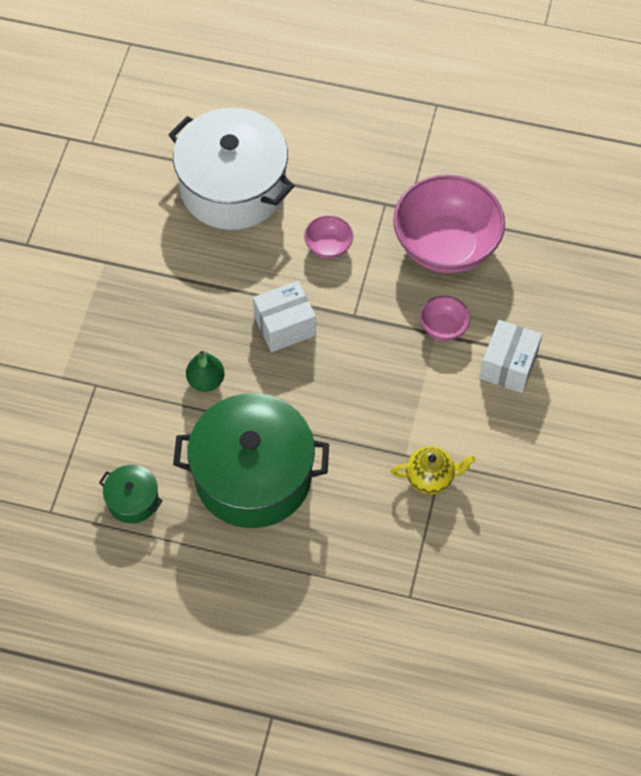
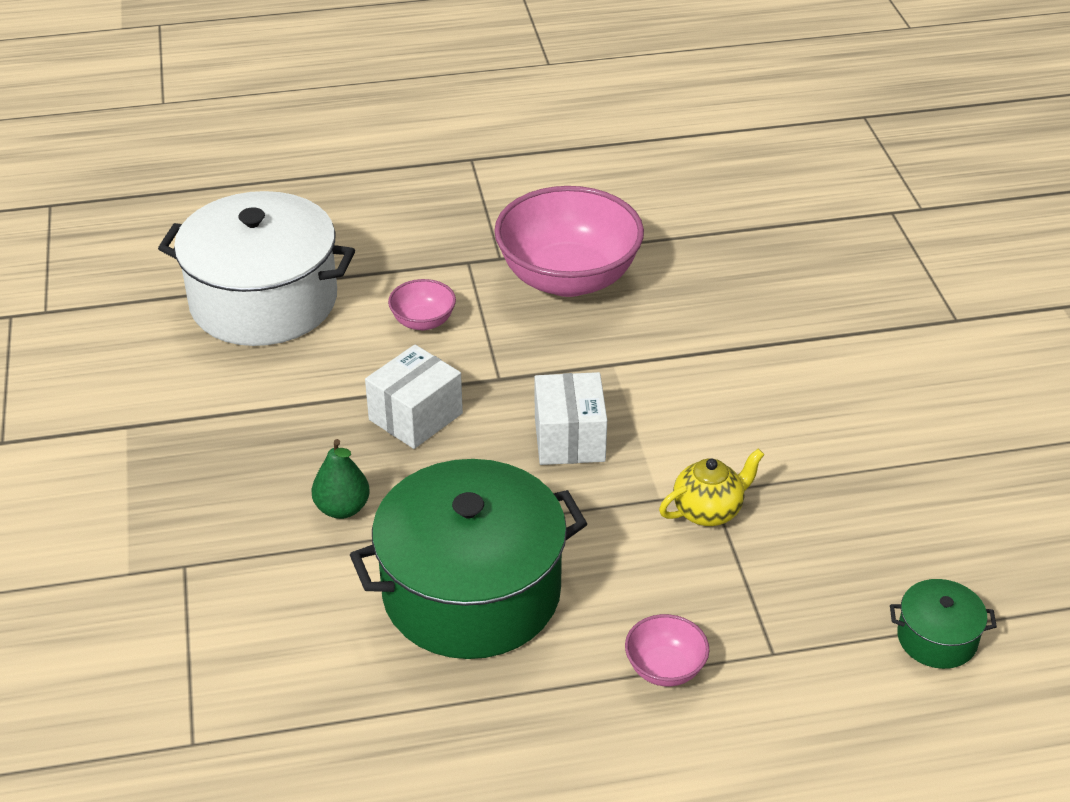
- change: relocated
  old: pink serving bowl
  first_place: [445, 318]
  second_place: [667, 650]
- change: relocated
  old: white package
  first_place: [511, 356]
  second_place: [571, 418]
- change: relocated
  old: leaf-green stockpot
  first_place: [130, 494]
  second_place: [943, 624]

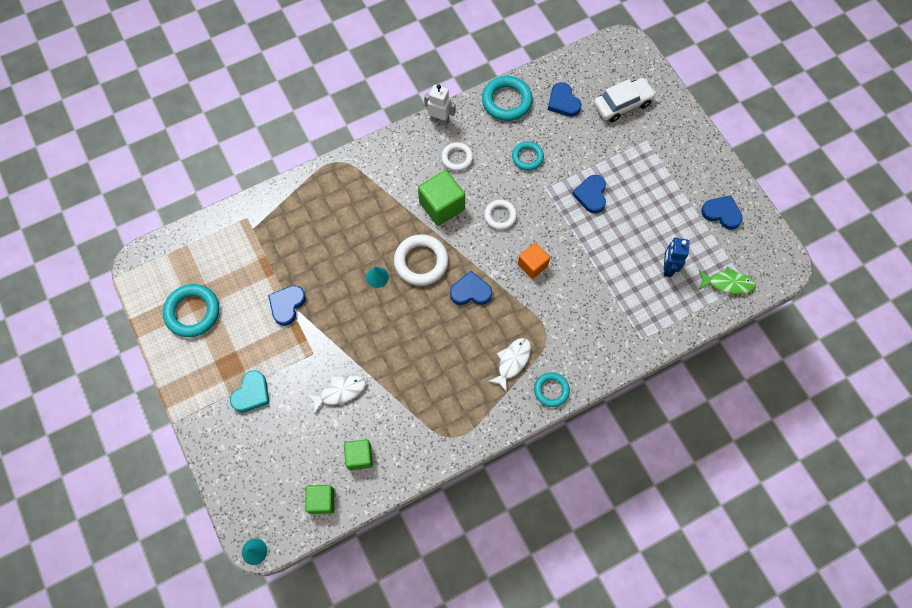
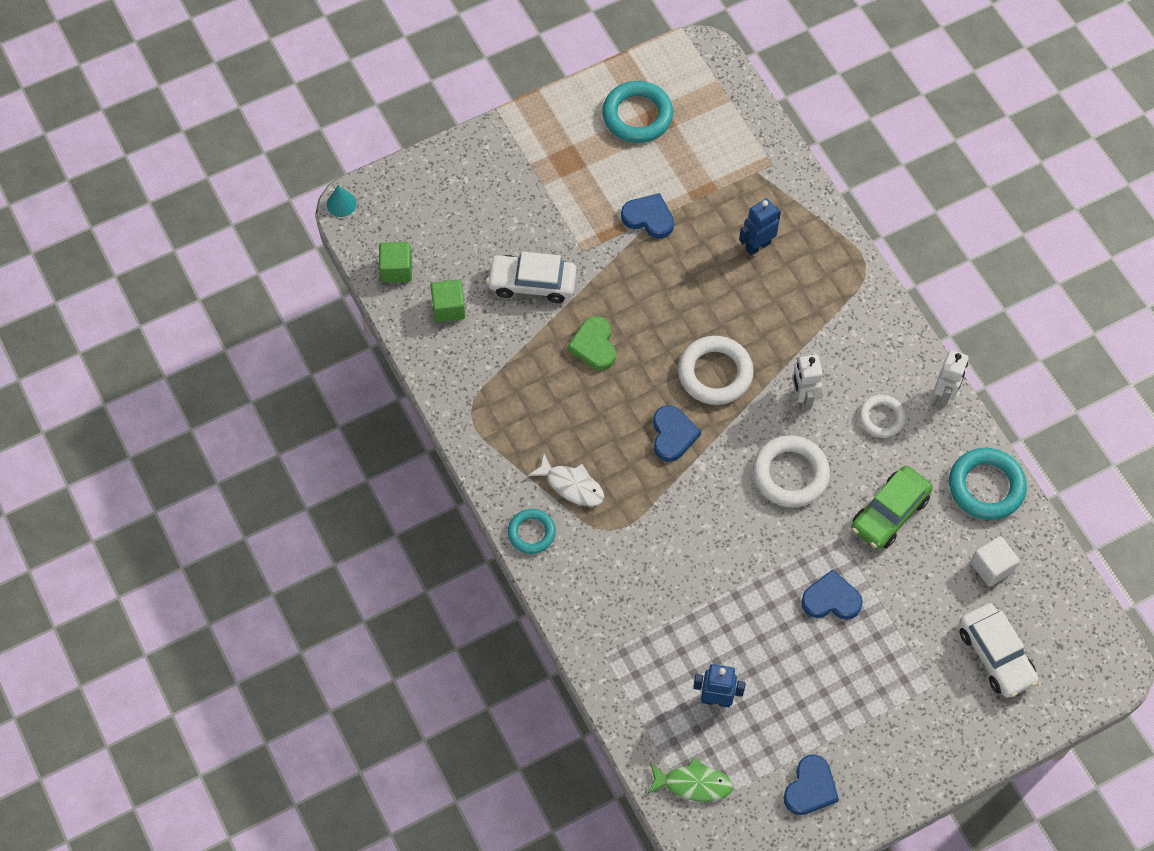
- change: exchanged
  old: cobalt love heart
  new: white solid cube
  first_place: [564, 99]
  second_place: [995, 561]
- change: exchanged
  old: teal torus
  new: leaf-green automobile
  first_place: [528, 156]
  second_place: [892, 508]
- change: exchanged
  old: leaf-green solid cube
  new: white robot figure
  first_place: [441, 198]
  second_place: [807, 383]
- change: size
  old: white torus
  first_place: [500, 215]
  second_place: [791, 471]
  factor: 1.63
- change: missing
  old: orange solid cube
  first_place: [534, 261]
- change: spun
  old: leaf-green fish
  first_place: [727, 280]
  second_place: [690, 780]
  degrees: -90
- change: missing
  old: teal cone shape
  first_place: [377, 277]
- change: missing
  old: teal love heart
  first_place: [249, 391]
- change: exchanged
  old: white fish
  new: white automobile
  first_place: [336, 394]
  second_place: [531, 277]
- change: appeared
  new: cobalt robot figure
  second_place: [760, 226]
- change: appeared
  new: leaf-green love heart
  second_place: [592, 343]

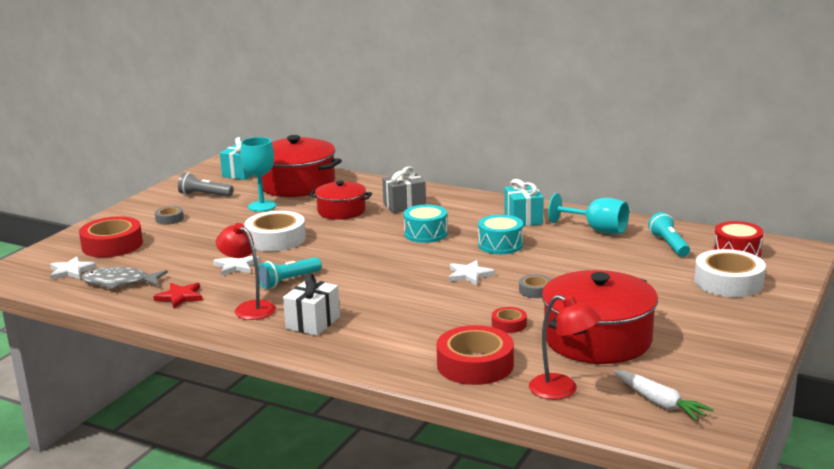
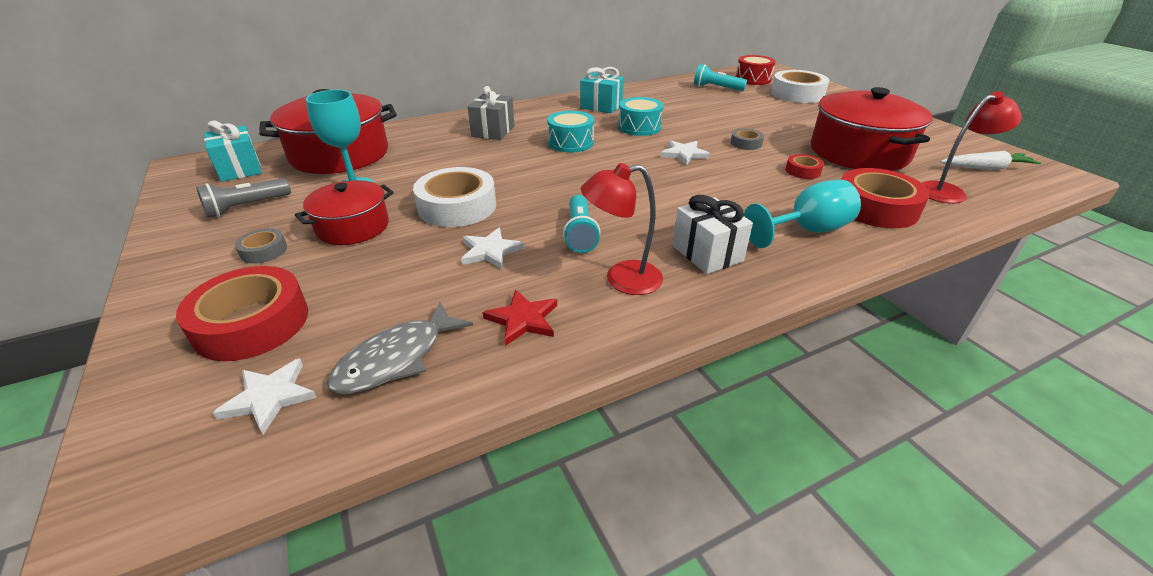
- change: relocated
  old: scarlet stockpot
  first_place: [340, 200]
  second_place: [344, 212]
- change: relocated
  old: teal wine glass
  first_place: [588, 213]
  second_place: [802, 214]

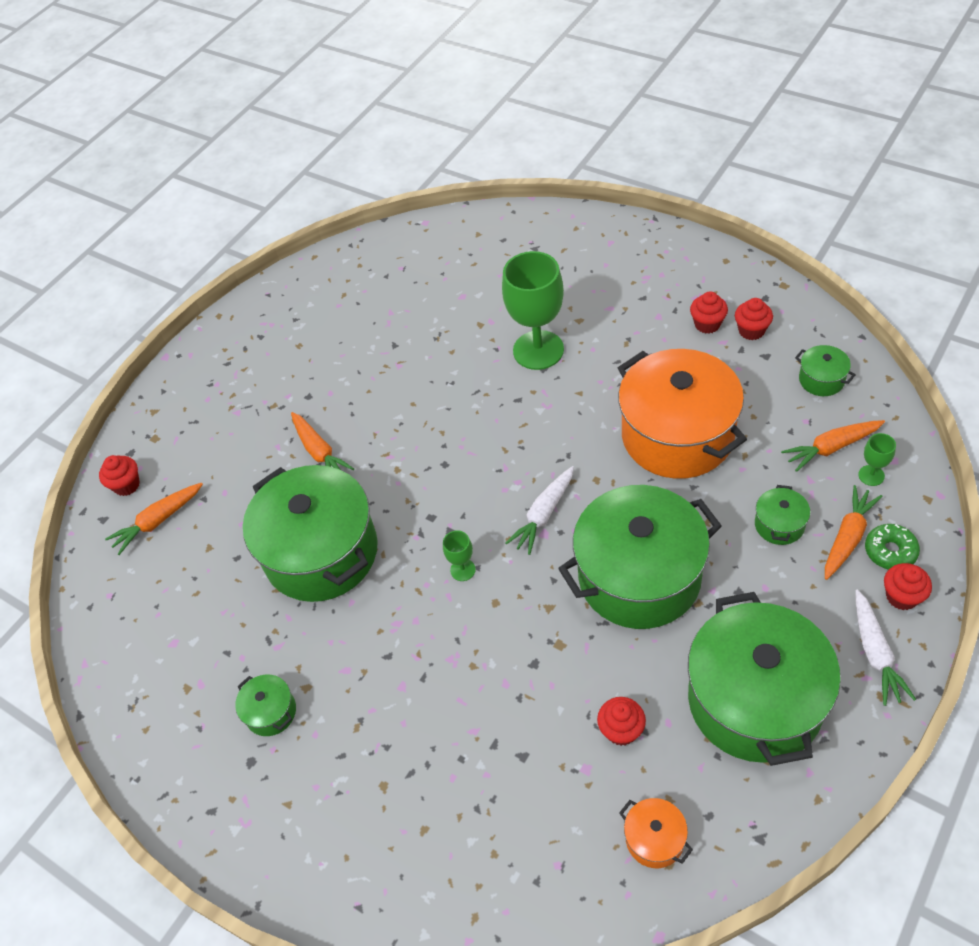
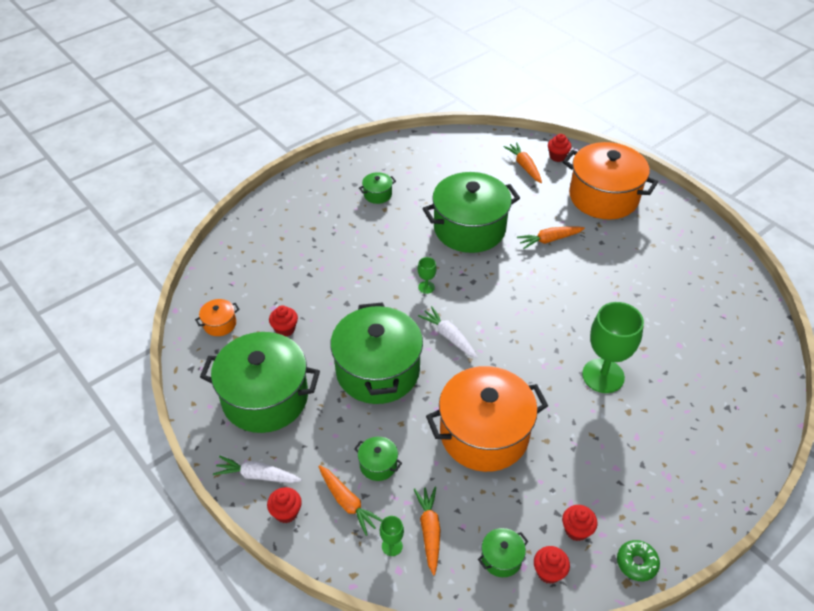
- change: relocated
  old: scarlet muffin
  first_place: [709, 312]
  second_place: [552, 565]
- change: relocated
  old: leaf-green glazed donut
  first_place: [892, 547]
  second_place: [638, 560]
- change: appeared
  new: orange stockpot
  second_place: [610, 181]

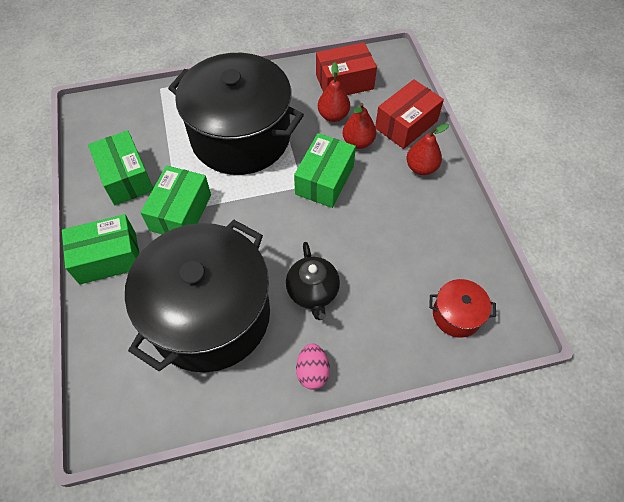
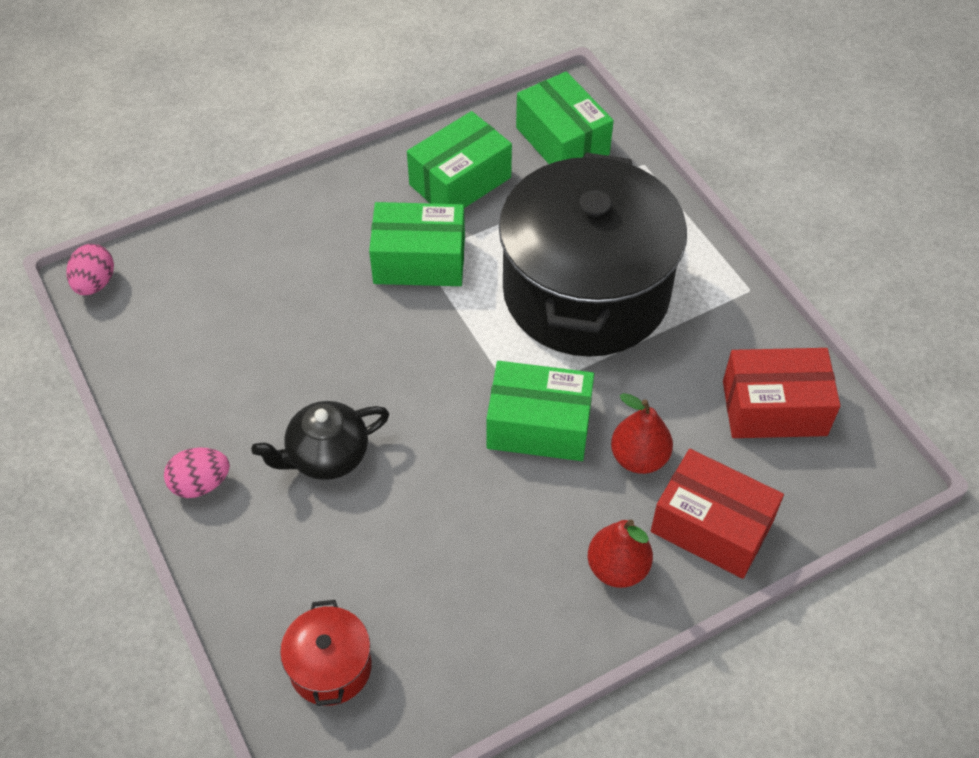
- change: spun
  old: scarlet package
  first_place: [346, 68]
  second_place: [782, 393]
  degrees: -60
- change: missing
  old: scarlet pear
  first_place: [334, 92]
- change: relocated
  old: leaf-green package
  first_place: [100, 249]
  second_place: [565, 117]
- change: missing
  old: black stockpot
  first_place: [197, 296]
- change: appeared
  new: pink toy egg
  second_place: [90, 269]

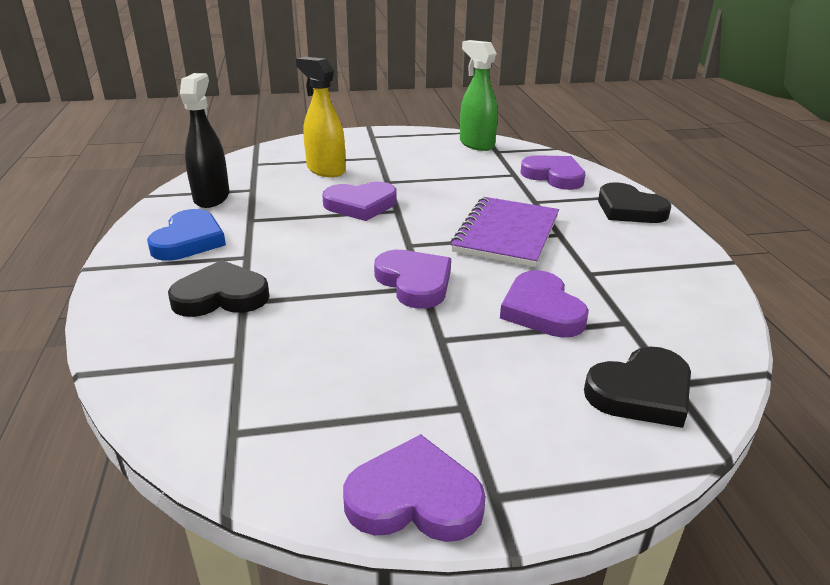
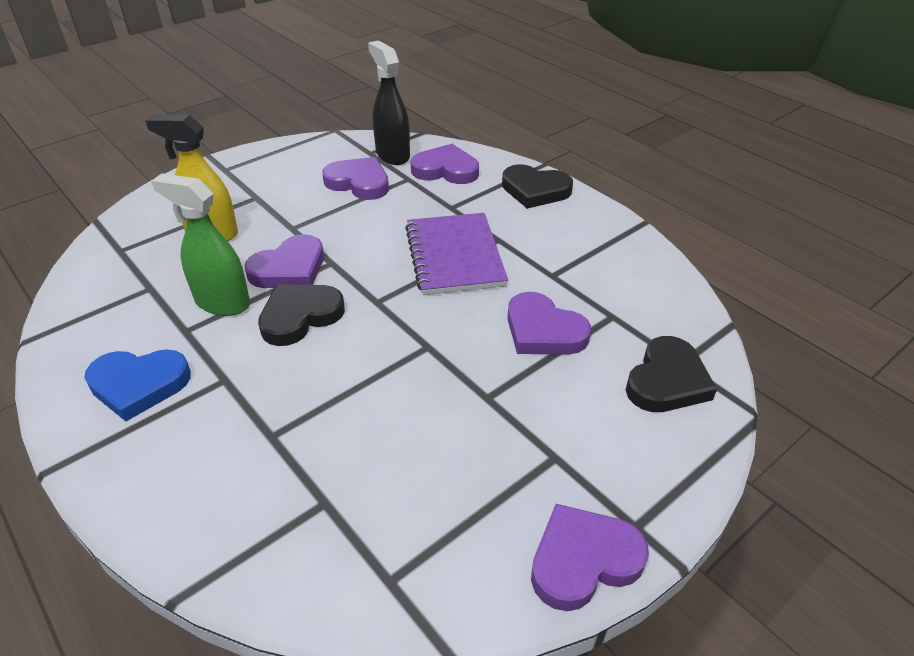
- change: relocated
  old: leaf-green spray bottle
  first_place: [479, 95]
  second_place: [200, 244]
- change: relocated
  old: black spray bottle
  first_place: [204, 140]
  second_place: [389, 102]
- change: spun
  old: cobalt love heart
  first_place: [186, 235]
  second_place: [137, 385]
  degrees: 105
- change: relocated
  old: royal purple love heart
  first_place: [412, 279]
  second_place: [355, 178]
- change: relocated
  old: black love heart
  first_place: [219, 288]
  second_place: [301, 315]

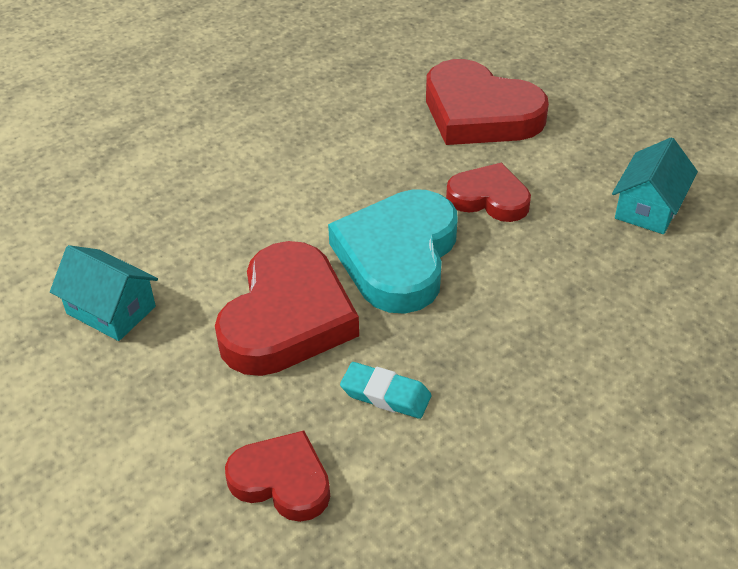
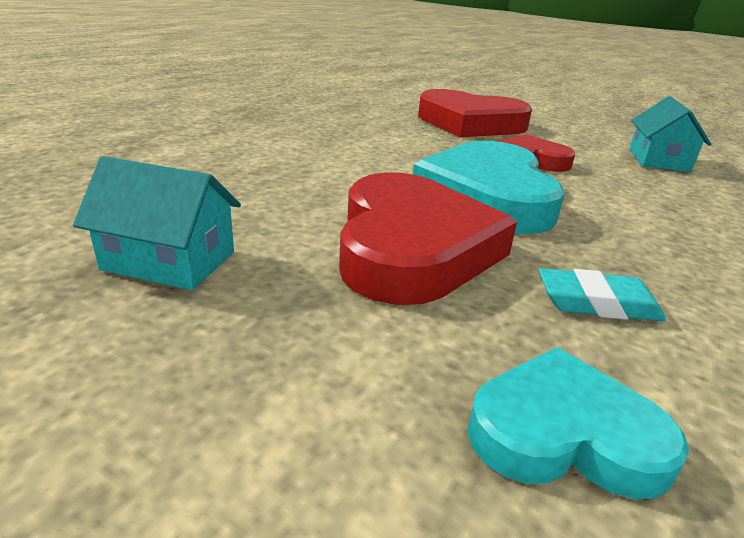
- change: colour
  old: scarlet love heart
  new: teal love heart
  first_place: [277, 476]
  second_place: [578, 423]

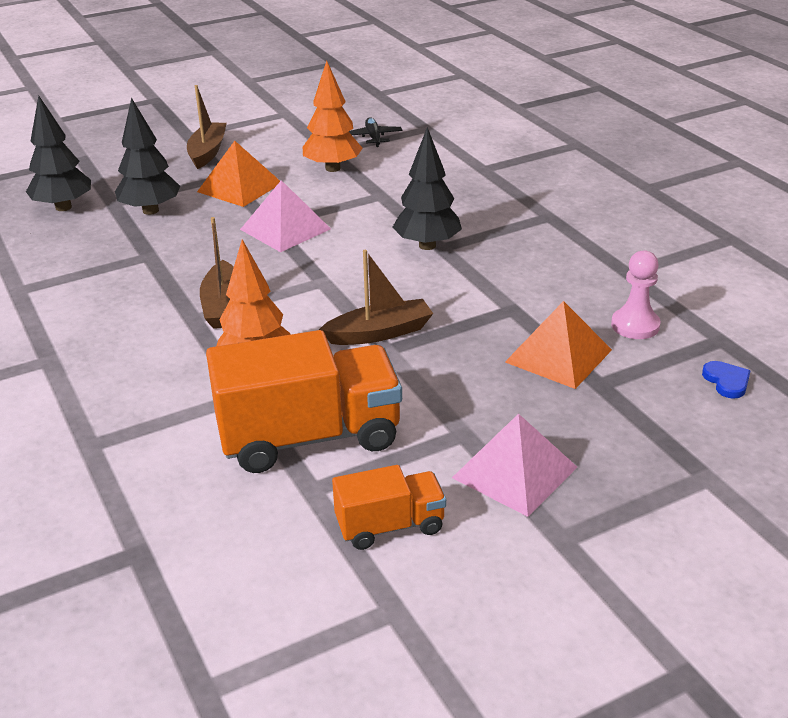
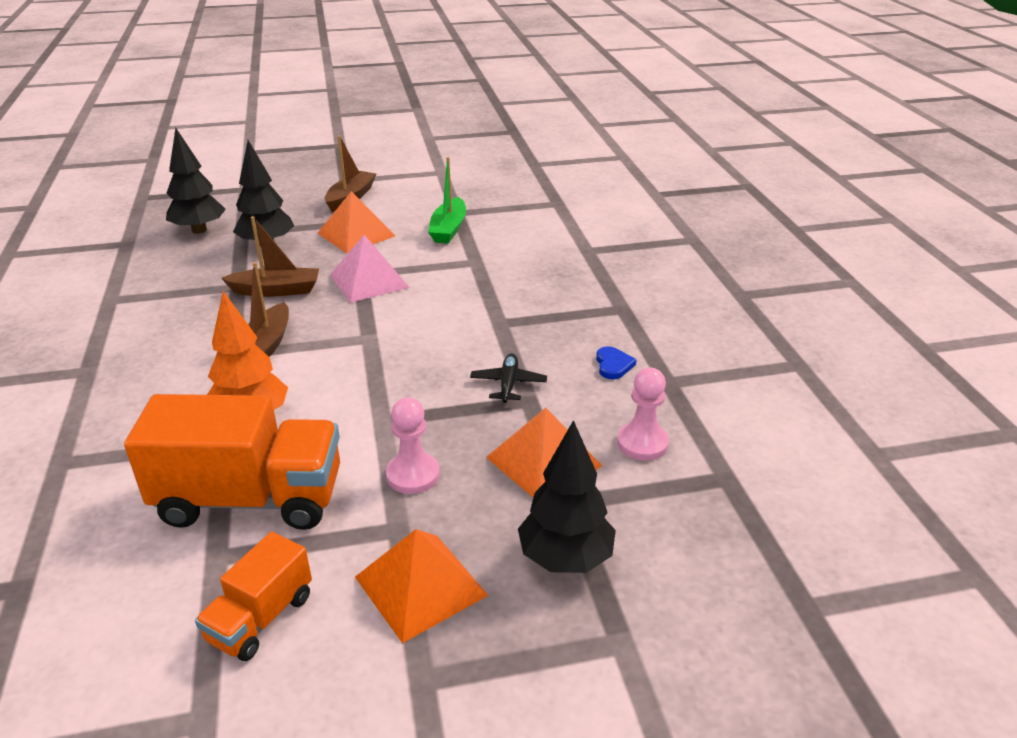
- change: exchanged
  old: orange tree
  new: leaf-green toy boat
  first_place: [333, 116]
  second_place: [447, 200]
- change: relocated
  old: black toy plane
  first_place: [375, 132]
  second_place: [508, 378]
- change: relocated
  old: black tree
  first_place: [427, 188]
  second_place: [567, 496]
- change: relocated
  old: russet toy boat
  first_place: [376, 297]
  second_place: [270, 256]
- change: relocated
  old: cobalt love heart
  first_place: [726, 380]
  second_place: [616, 362]
- change: colour
  old: pink pyramid shape
  new: orange pyramid shape
  first_place: [514, 465]
  second_place: [422, 586]
- change: spun
  old: orange lorry
  first_place: [389, 507]
  second_place: [253, 596]
  degrees: 120
- change: appeared
  new: pink chess pawn
  second_place: [413, 445]

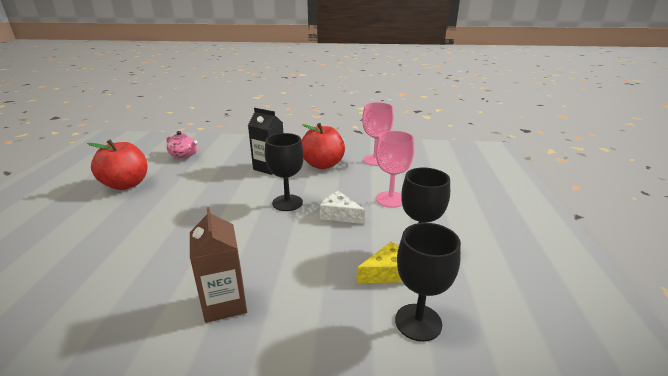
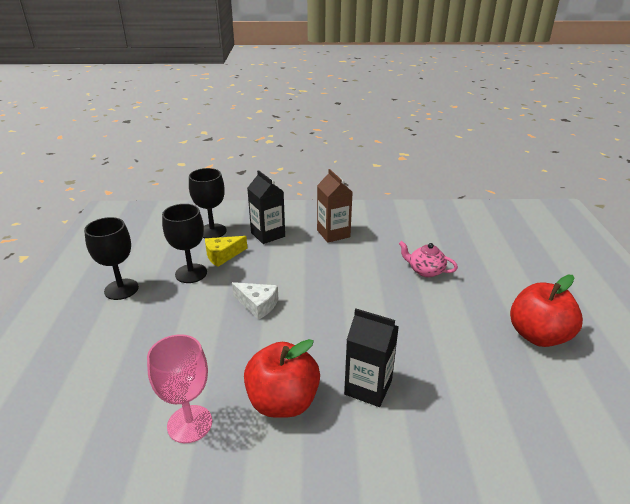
- change: relocated
  old: pink tea pot
  first_place: [182, 145]
  second_place: [428, 259]
- change: missing
  old: pink wine glass
  first_place: [395, 169]
- change: relocated
  old: black wine glass
  first_place: [284, 172]
  second_place: [111, 258]
- change: appeared
  new: black milk carton
  second_place: [266, 207]

